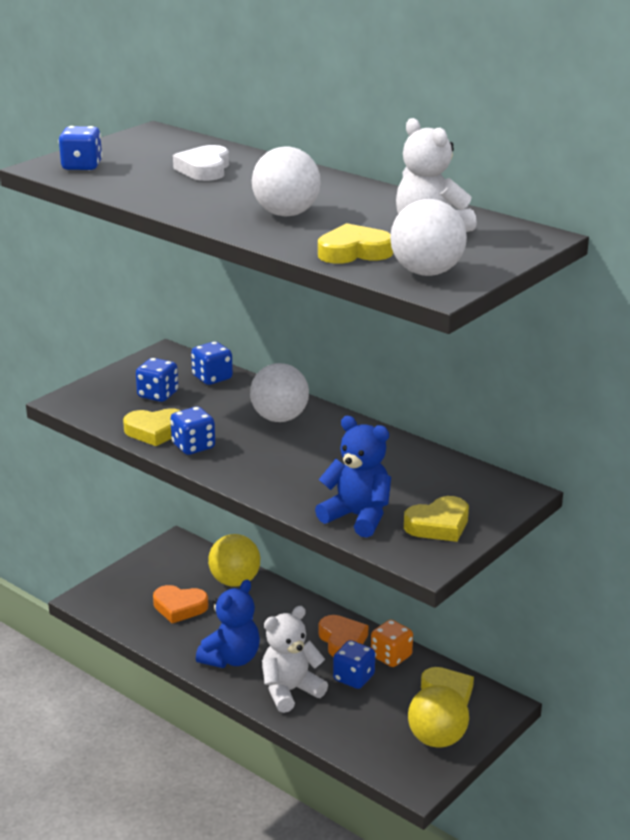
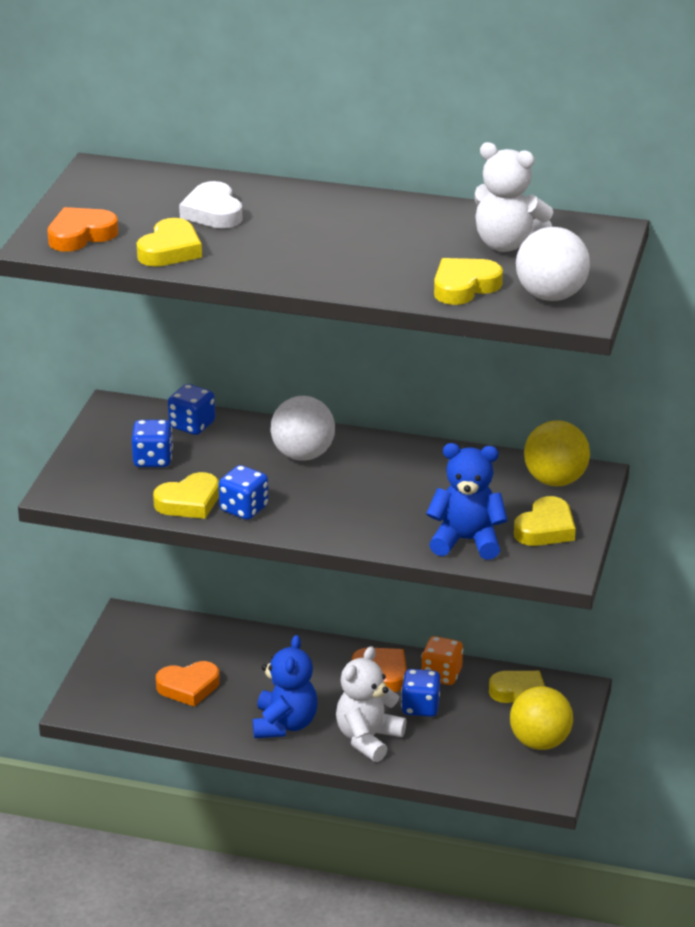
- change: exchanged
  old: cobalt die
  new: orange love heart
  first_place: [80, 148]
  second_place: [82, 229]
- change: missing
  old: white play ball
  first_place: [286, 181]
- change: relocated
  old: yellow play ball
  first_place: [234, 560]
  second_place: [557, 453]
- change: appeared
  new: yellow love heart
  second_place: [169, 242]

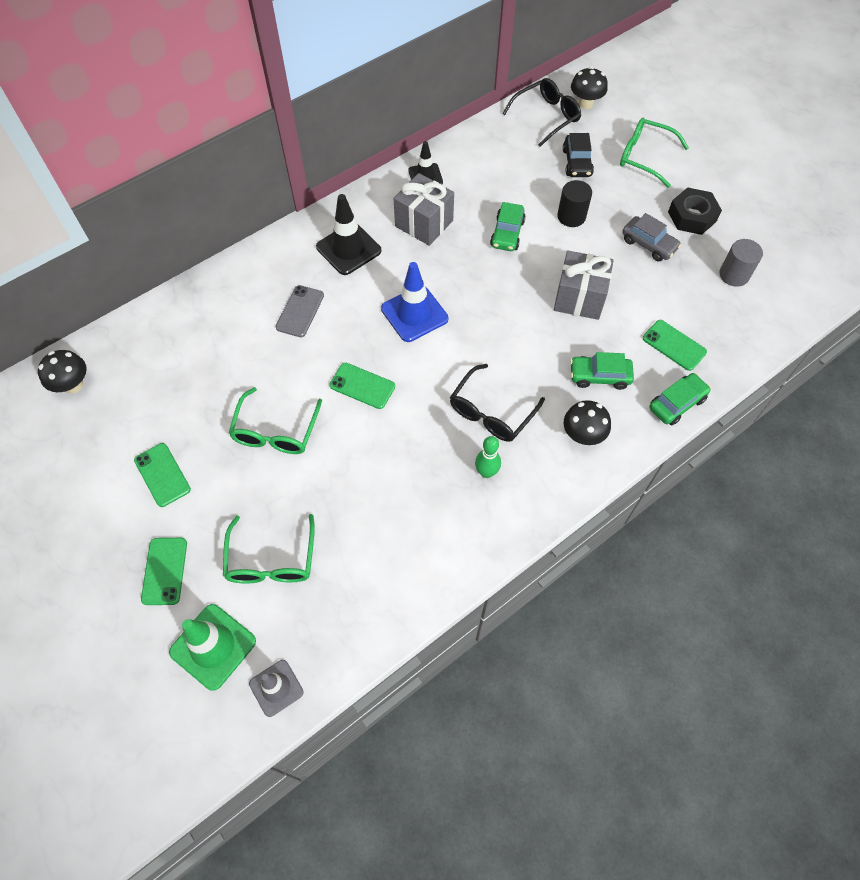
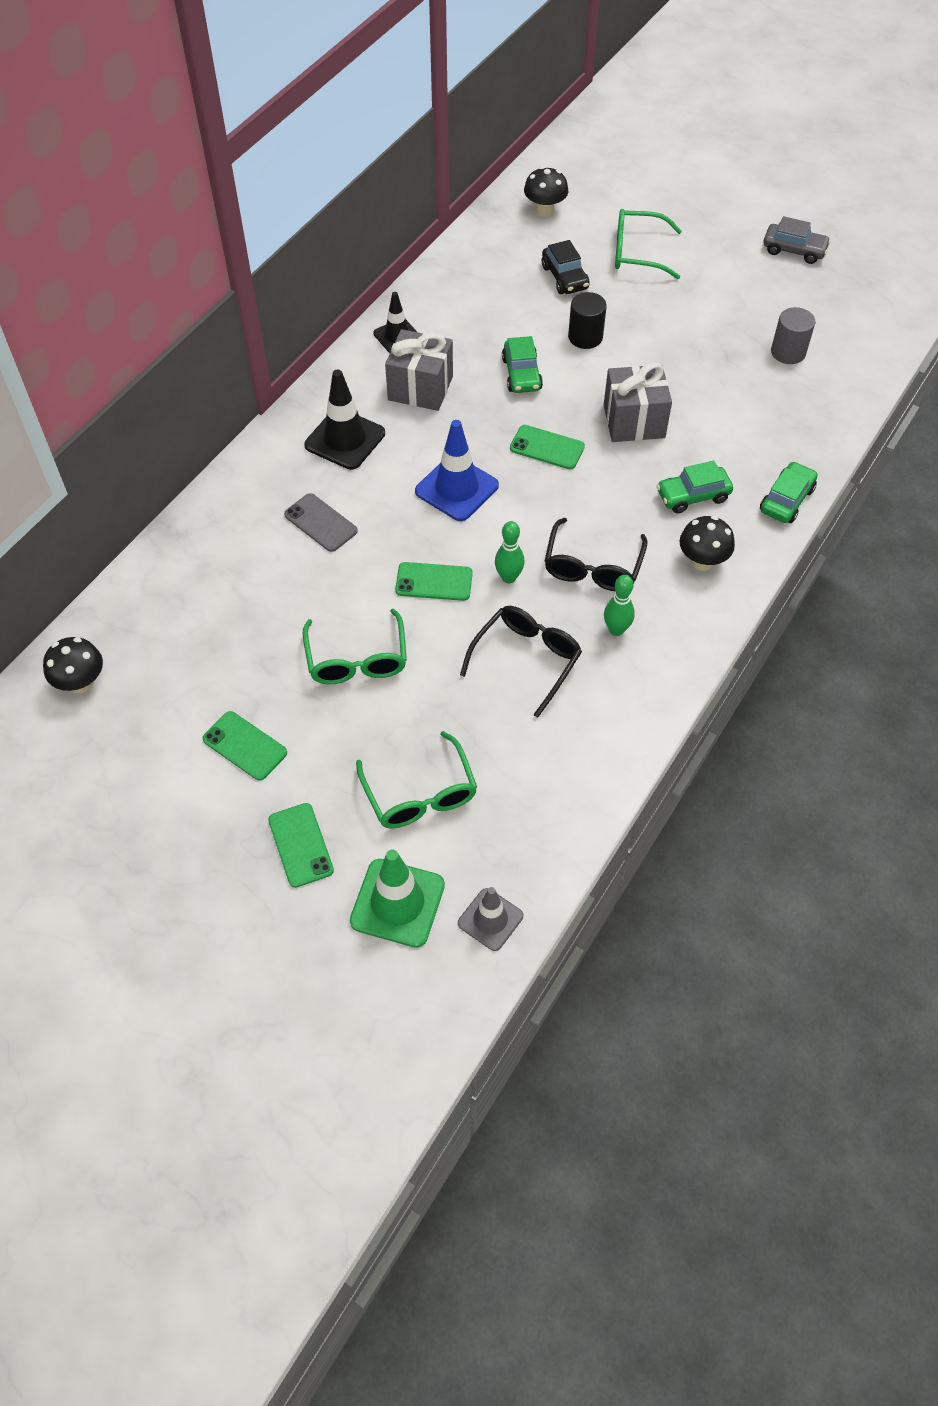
- change: relocated
  old: black glasses
  first_place: [541, 112]
  second_place: [521, 662]
- change: missing
  old: black hex nut
  first_place: [695, 211]
- change: relocated
  old: ash-grey automobile
  first_place: [651, 237]
  second_place: [797, 240]
- change: spun
  old: ash-grey mobile phone
  first_place: [299, 311]
  second_place: [321, 522]
  degrees: -45
- change: relocated
  old: leaf-green mobile phone
  first_place: [675, 345]
  second_place: [547, 447]
- change: appeared
  new: leaf-green tenpin
  second_place: [509, 552]

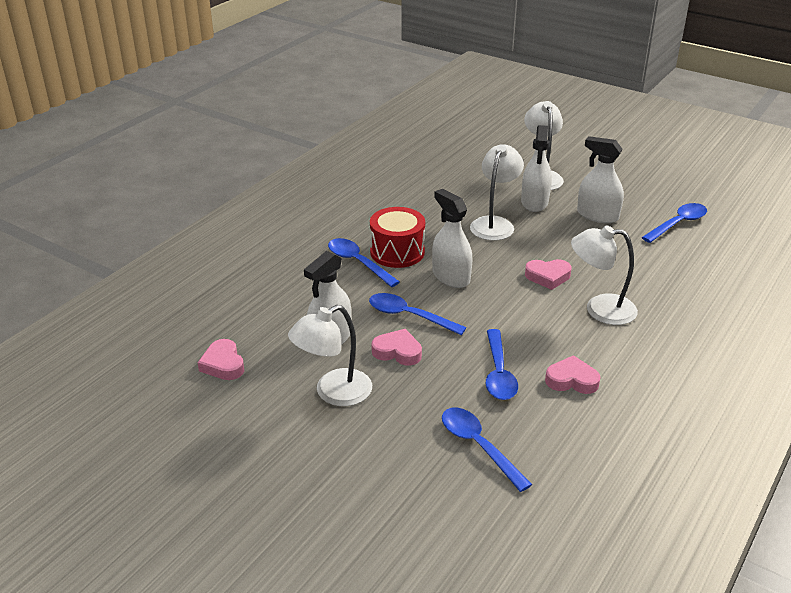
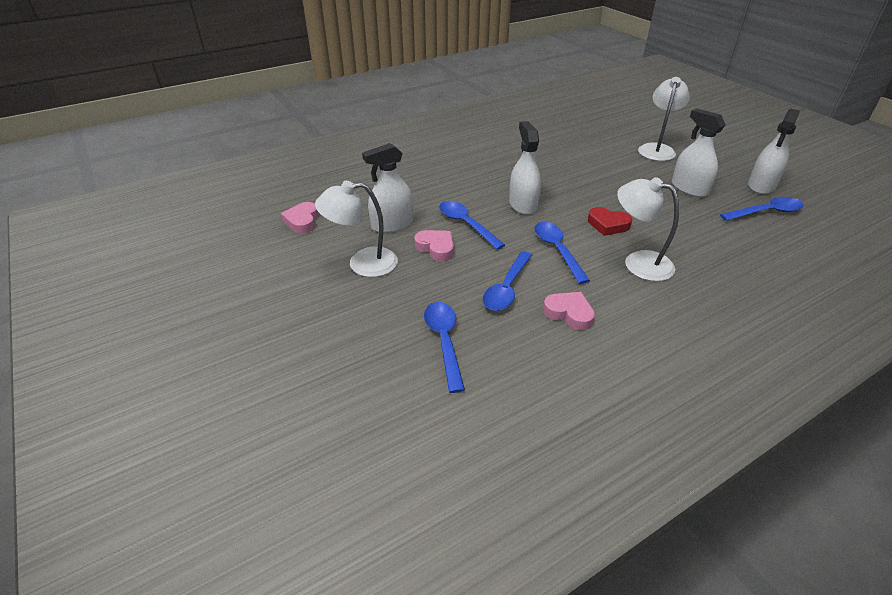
- change: relocated
  old: white spray bottle
  first_place: [536, 168]
  second_place: [774, 151]
- change: missing
  old: white reading lamp
  first_place: [497, 192]
- change: missing
  old: scarlet toy drum
  first_place: [397, 237]
- change: relocated
  old: cobalt teaspoon
  first_place: [364, 262]
  second_place: [562, 253]
- change: colour
  old: pink love heart
  new: scarlet love heart
  first_place: [548, 274]
  second_place: [610, 221]

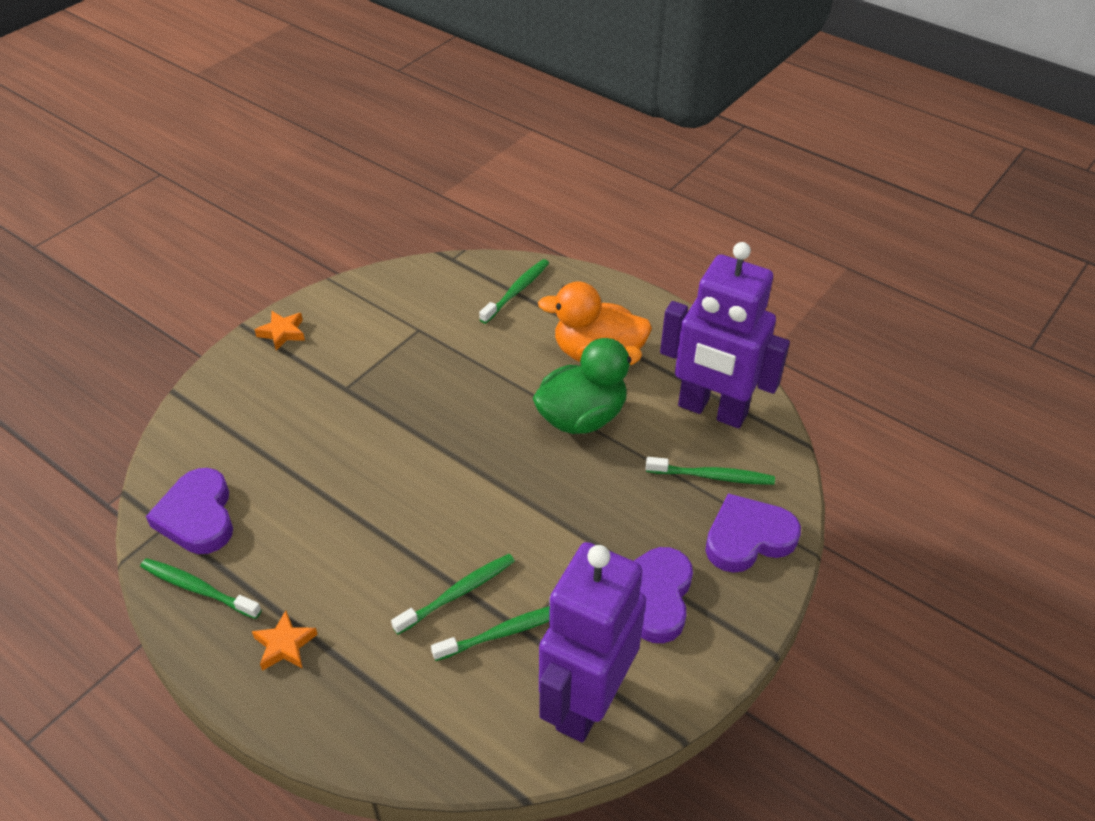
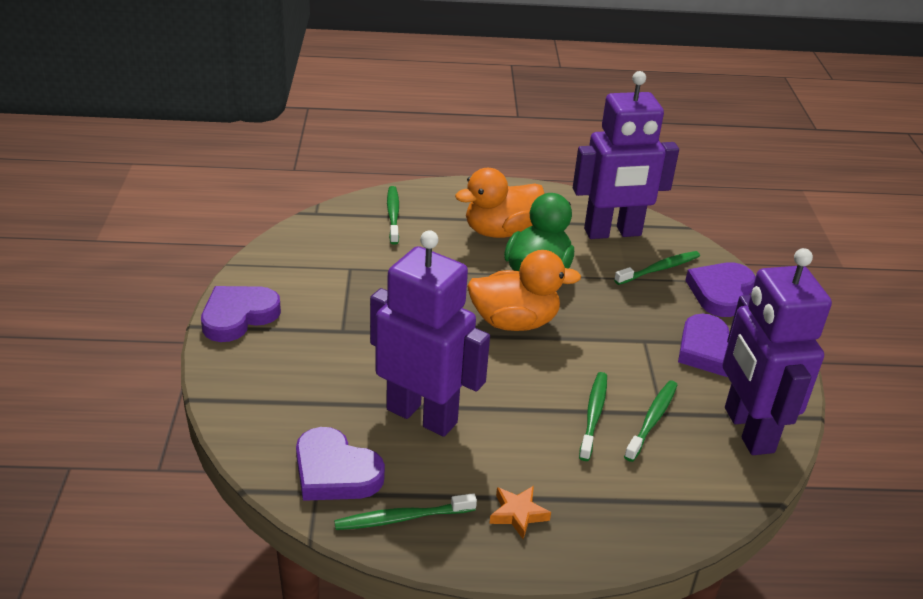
- change: exchanged
  old: orange star
  new: royal purple love heart
  first_place: [279, 331]
  second_place: [241, 314]
- change: appeared
  new: royal purple robot figure
  second_place: [430, 333]
- change: appeared
  new: orange toy duck
  second_place: [524, 290]

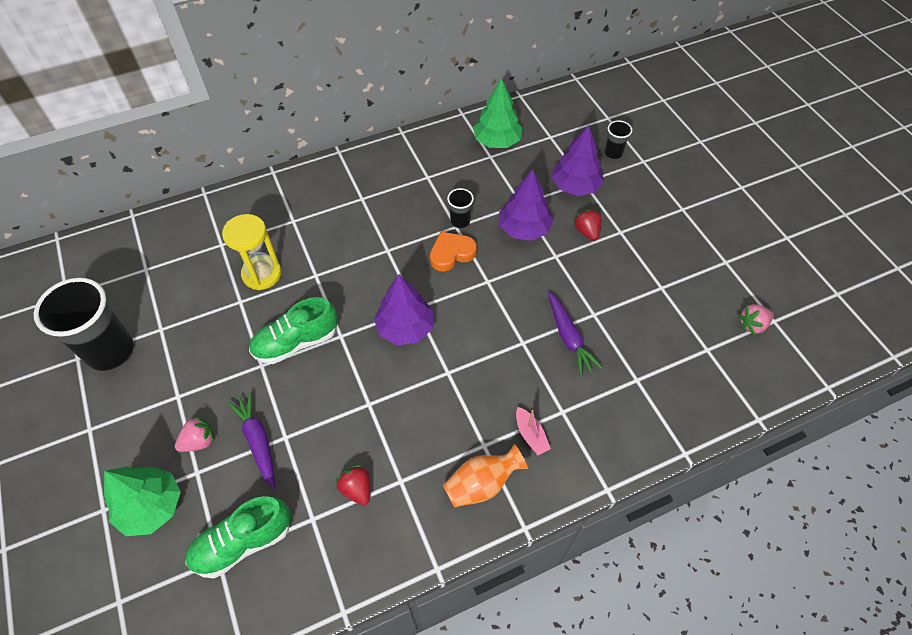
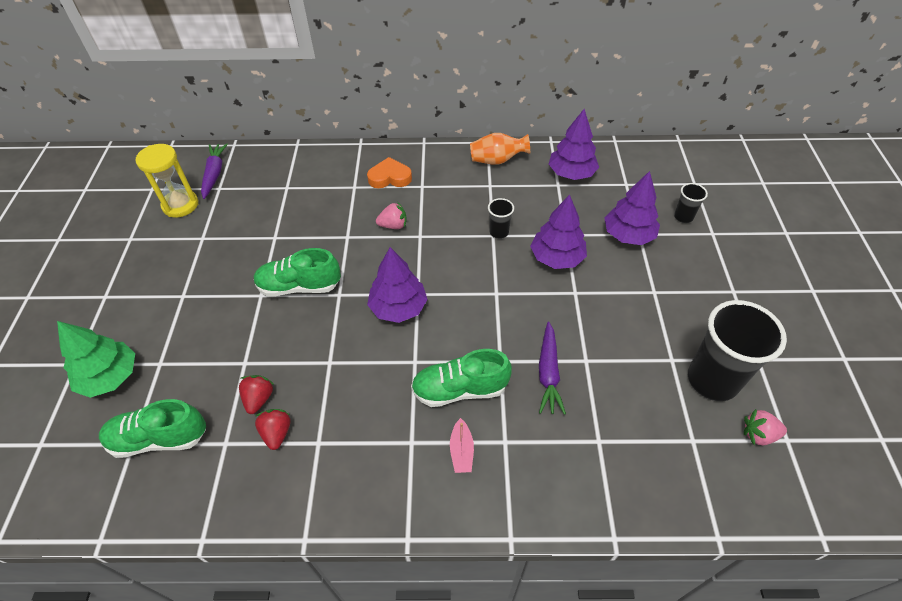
- change: colour
  old: leaf-green tree
  new: royal purple tree
  first_place: [498, 113]
  second_place: [574, 144]
- change: relocated
  old: scarlet berry
  first_place: [587, 225]
  second_place: [256, 394]
- change: relocated
  old: yellow sand timer
  first_place: [251, 252]
  second_place: [166, 180]
- change: relocated
  old: orange love heart
  first_place: [453, 252]
  second_place: [389, 172]
- change: relocated
  old: black cup
  first_place: [84, 324]
  second_place: [737, 350]
- change: relocated
  old: royal purple toy carrot
  first_place: [251, 440]
  second_place: [214, 171]
- change: relocated
  old: pink berry
  first_place: [194, 434]
  second_place: [391, 215]
- change: relocated
  old: orange vase
  first_place: [485, 475]
  second_place: [500, 149]
- change: appeared
  new: leaf-green shoe
  second_place: [461, 378]

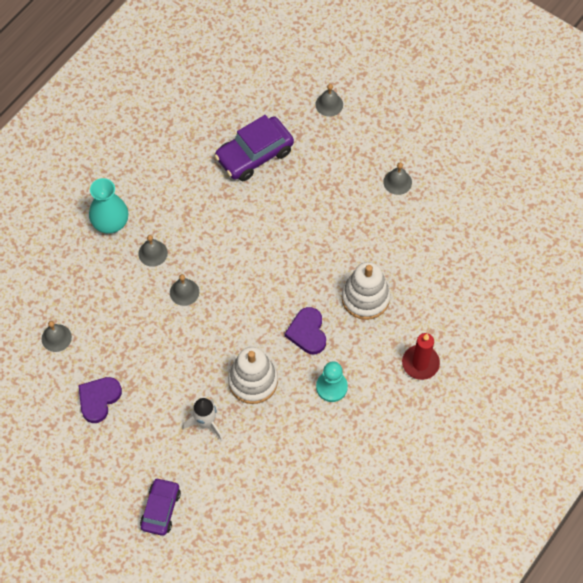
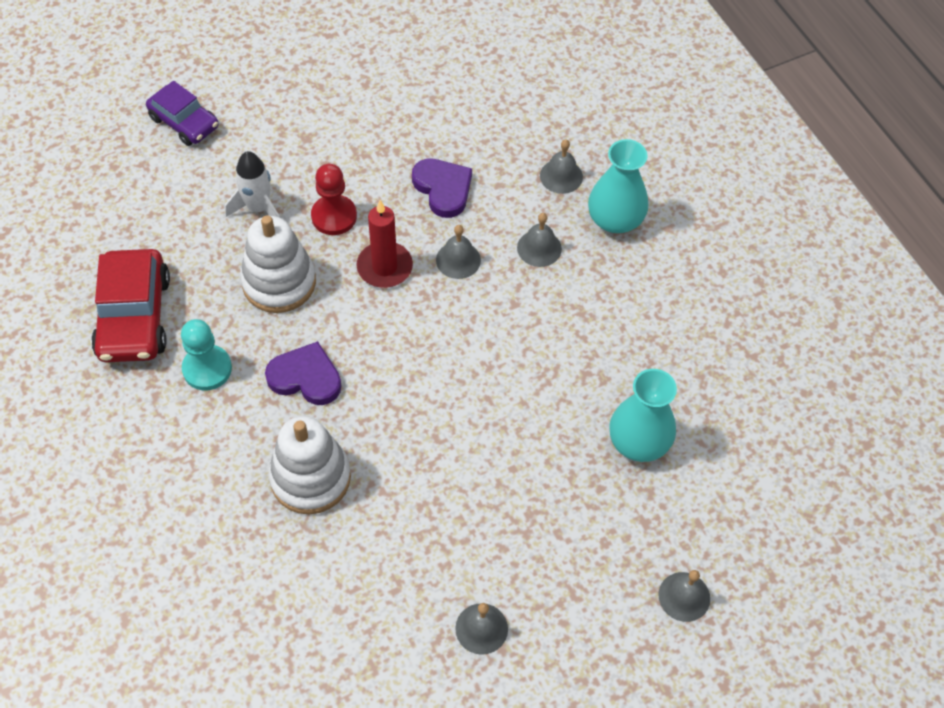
- change: exchanged
  old: royal purple automobile
  new: teal vase
  first_place: [254, 148]
  second_place: [643, 415]
- change: relocated
  old: ash-grey hand bell
  first_place: [57, 336]
  second_place: [561, 166]
- change: relocated
  old: scarlet pillar candle
  first_place: [421, 356]
  second_place: [384, 244]
- change: relocated
  old: royal purple love heart
  first_place: [100, 400]
  second_place: [442, 188]
- change: appeared
  new: scarlet chess pawn
  second_place: [334, 199]
- change: appeared
  new: scarlet automobile
  second_place: [130, 306]

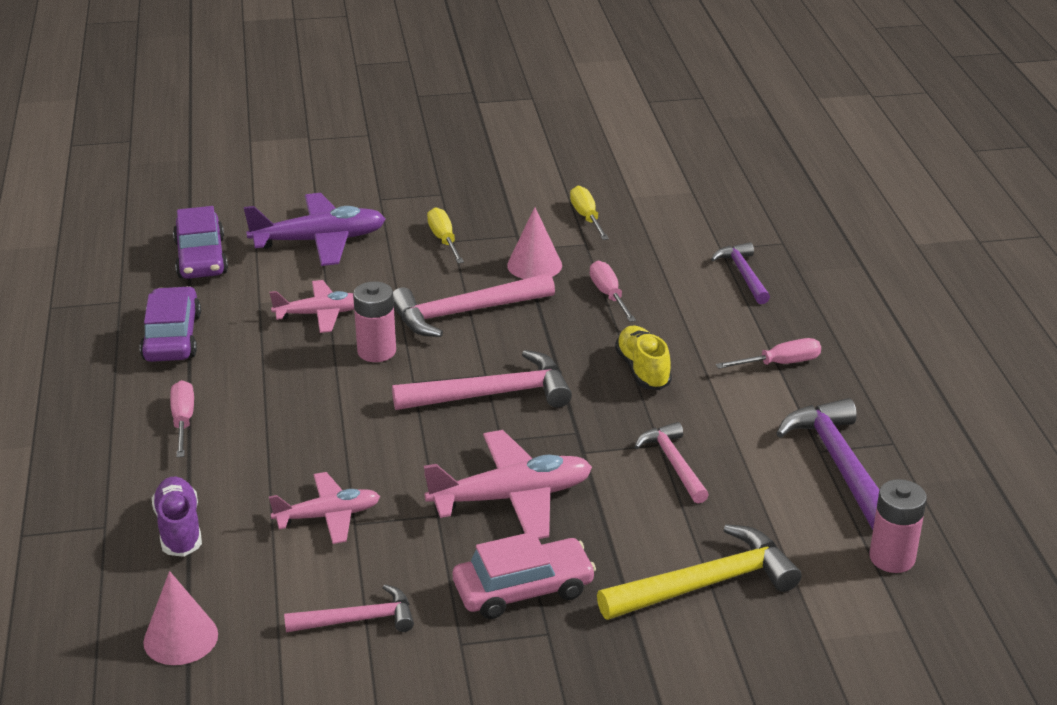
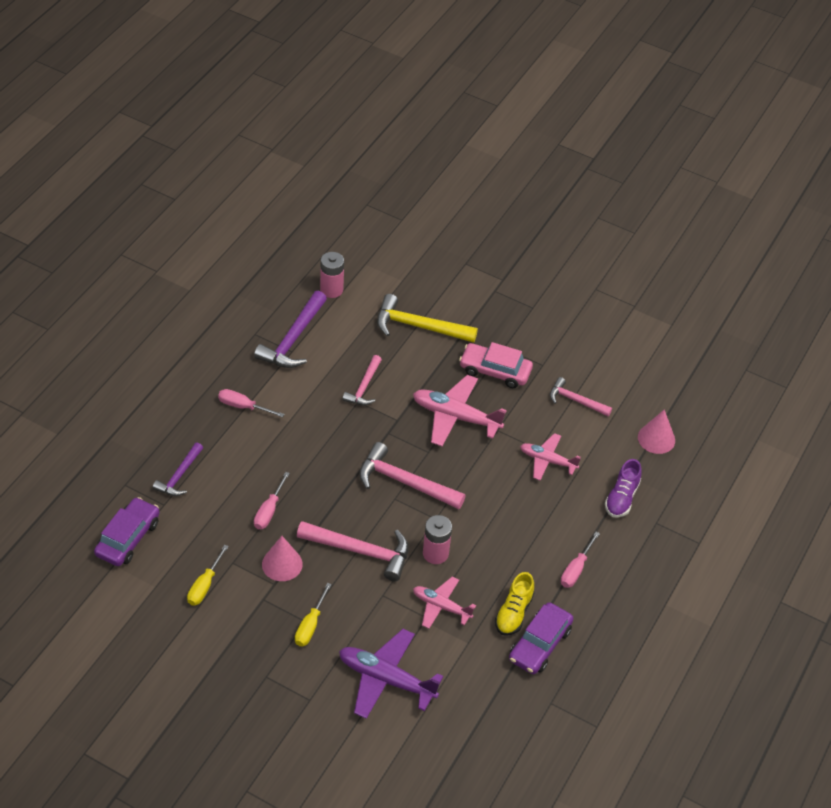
- change: relocated
  old: royal purple automobile
  first_place: [200, 242]
  second_place: [127, 531]
- change: relocated
  old: yellow shoe
  first_place: [643, 358]
  second_place: [515, 604]

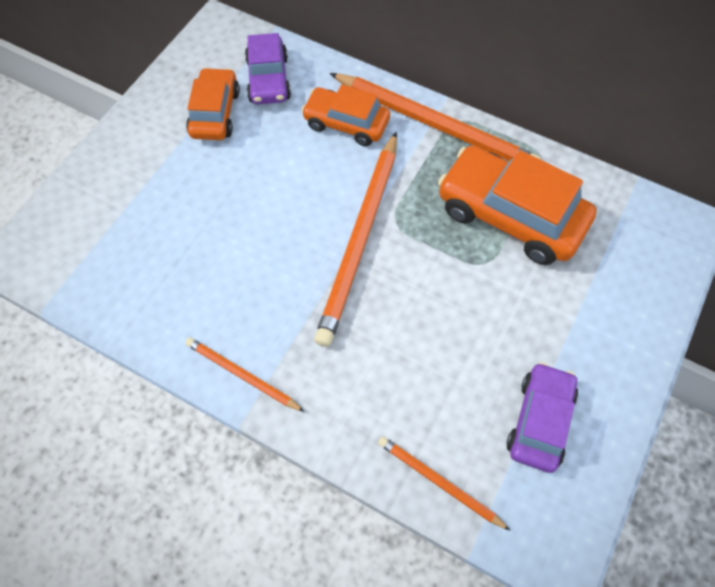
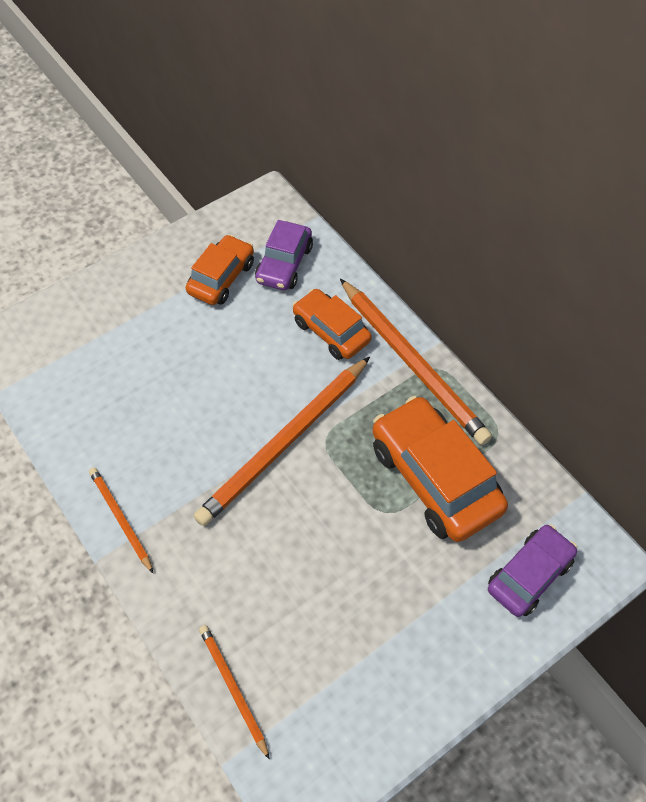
- change: relocated
  old: royal purple automobile
  first_place: [542, 417]
  second_place: [532, 570]

